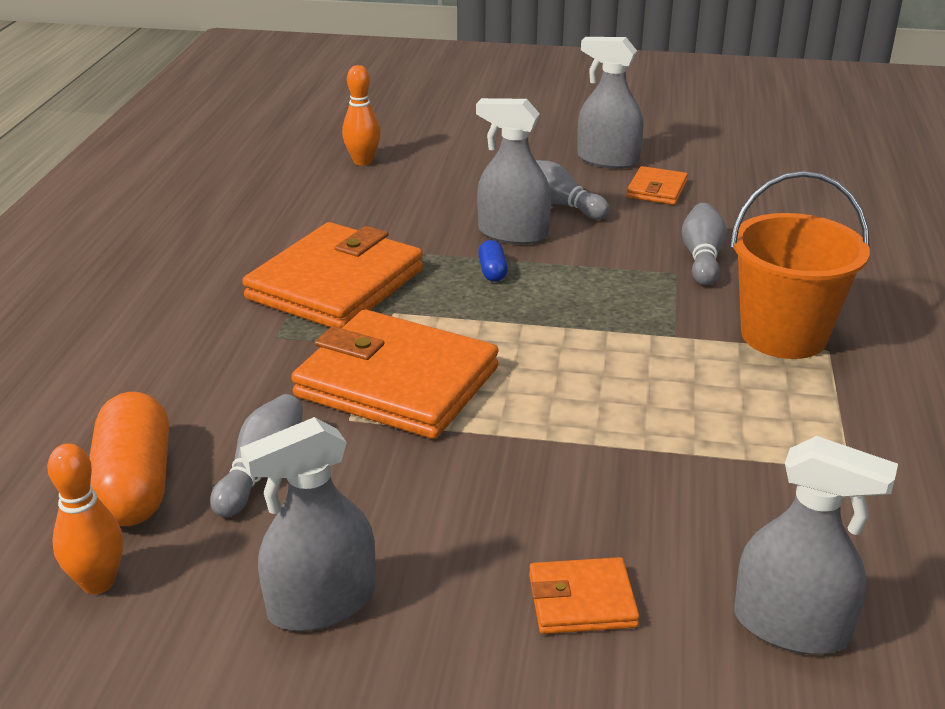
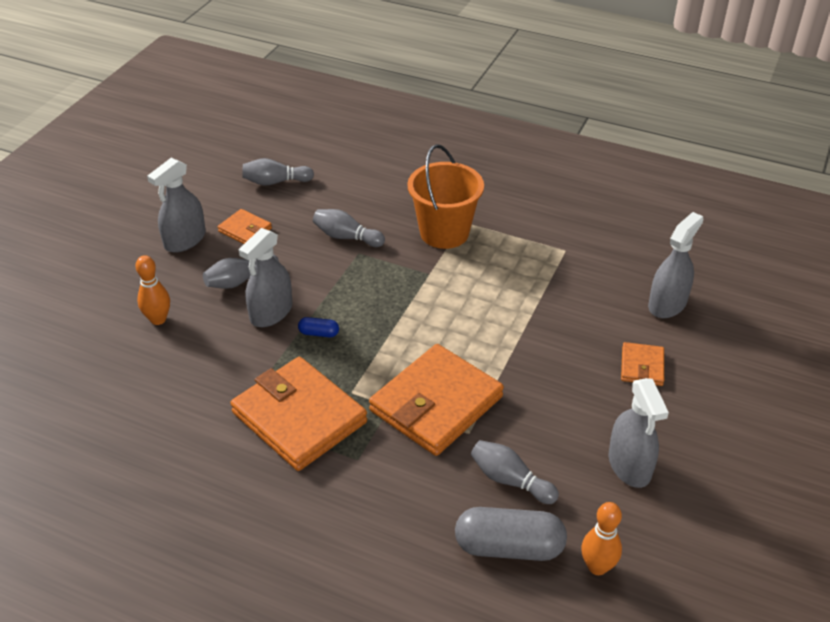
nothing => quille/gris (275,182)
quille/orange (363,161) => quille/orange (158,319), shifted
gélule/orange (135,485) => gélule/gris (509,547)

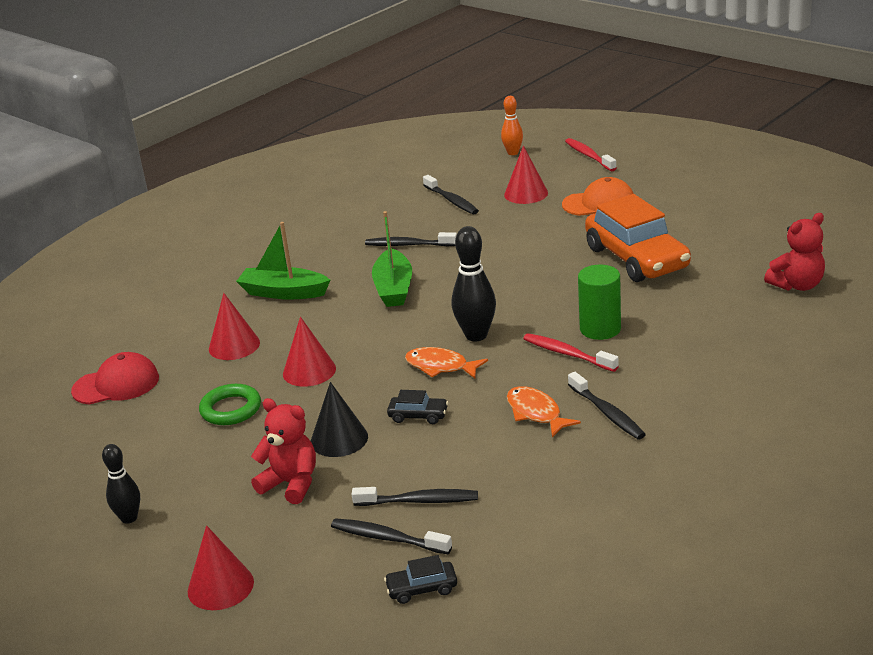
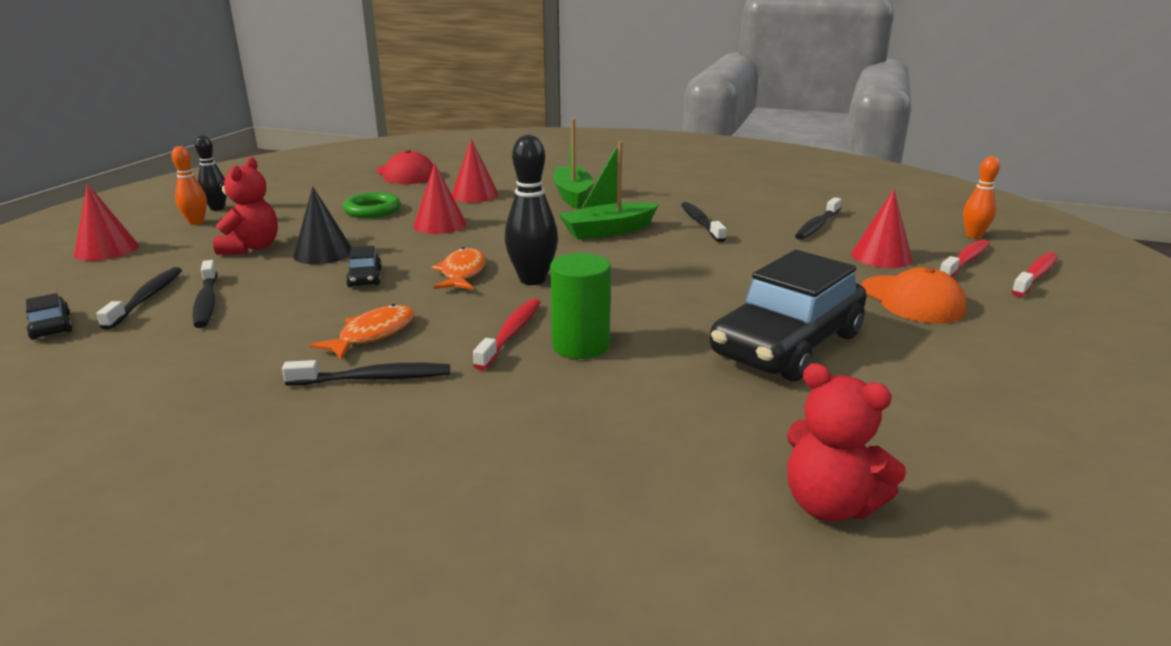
nothing => quille/orange (196,222)
nothing => brosse à dents/rouge (965,261)
voiture/orange (637,258) => voiture/noir (787,345)
brosse à dents/noir (607,413) => brosse à dents/noir (374,378), 135 degrees counterclockwise

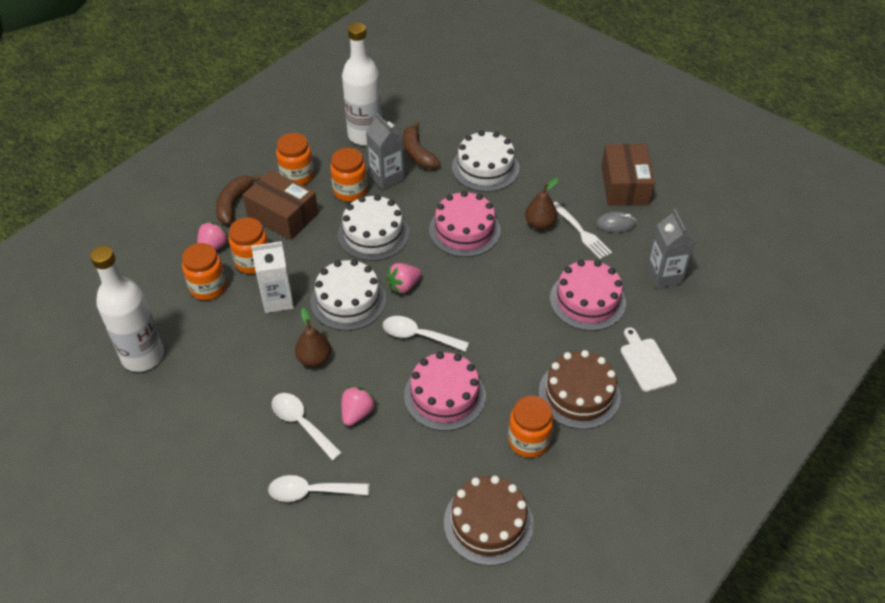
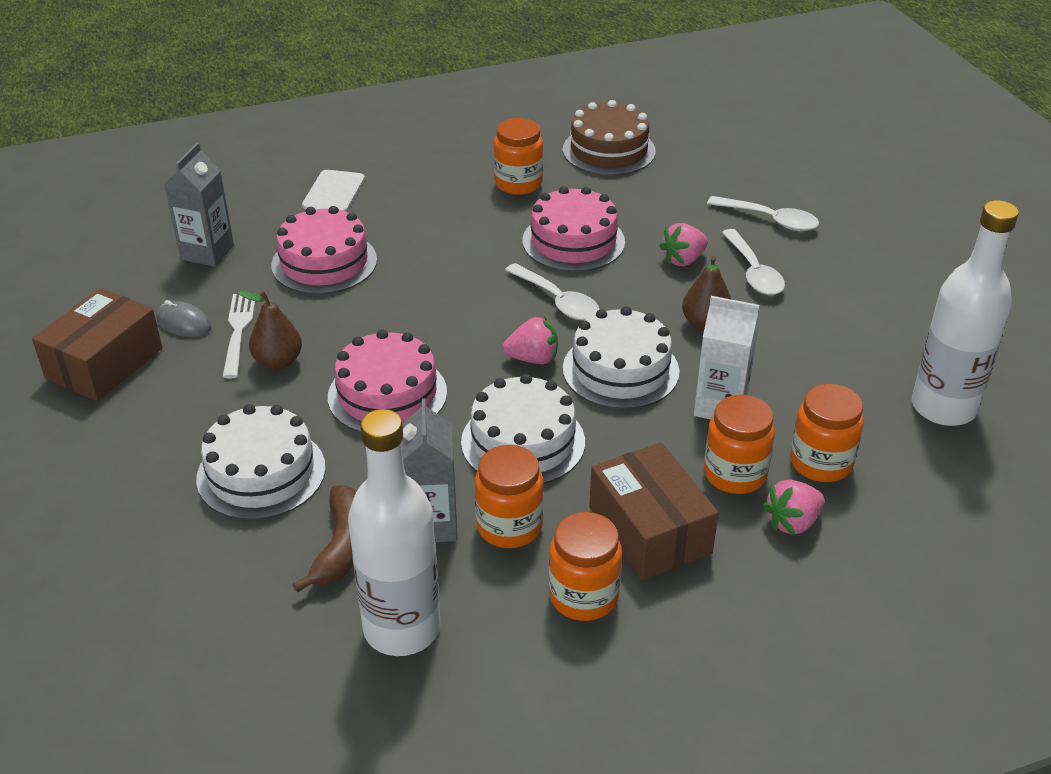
banane/marron (234,203) => nothing
gâteau/marron (579,394) => nothing

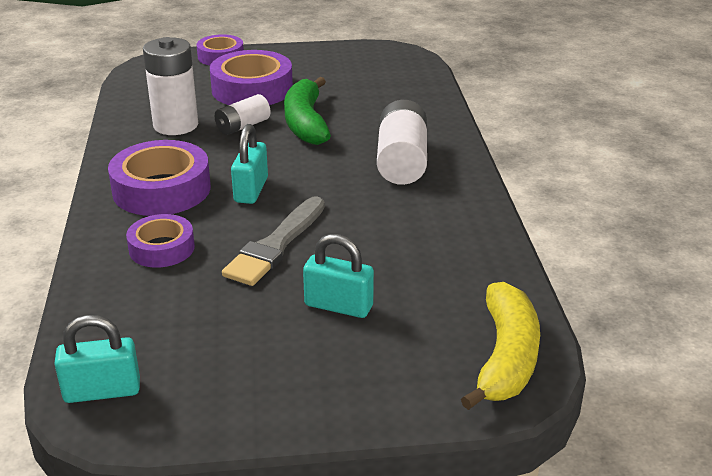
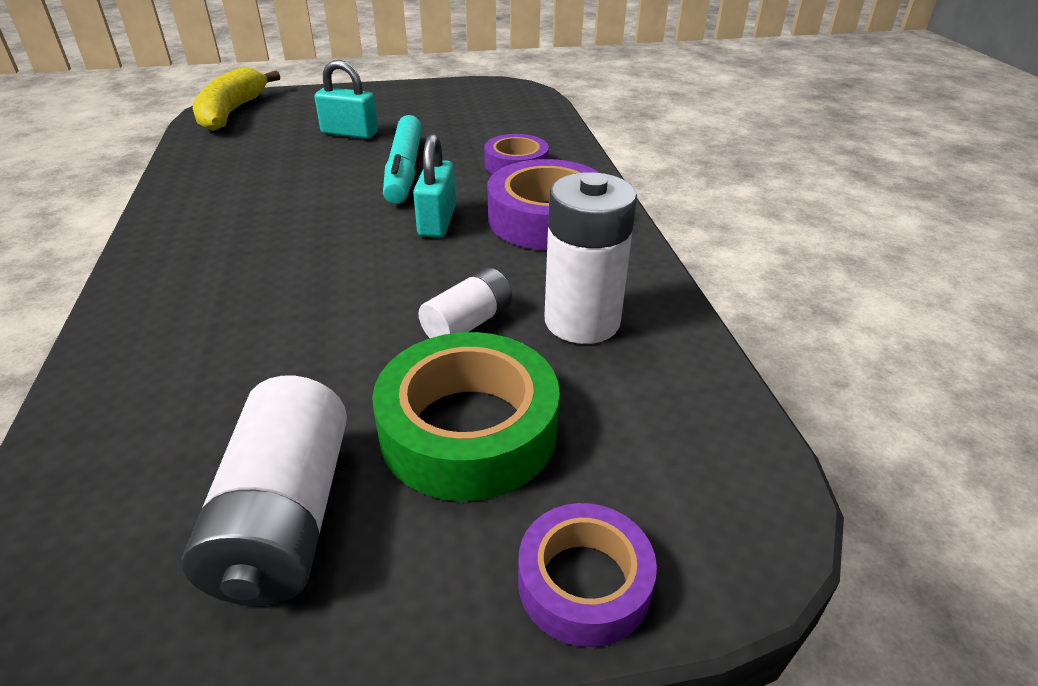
cadenas/turquoise (102,391) => nothing
banane/vert (306,123) => nothing
pile/blanc (401,161) => pile/blanc (285,518), shifted
pinceau/gris (275,245) => feutre/turquoise (404,170)
ruban adhésif/violet (252,89) => ruban adhésif/vert (468,429)

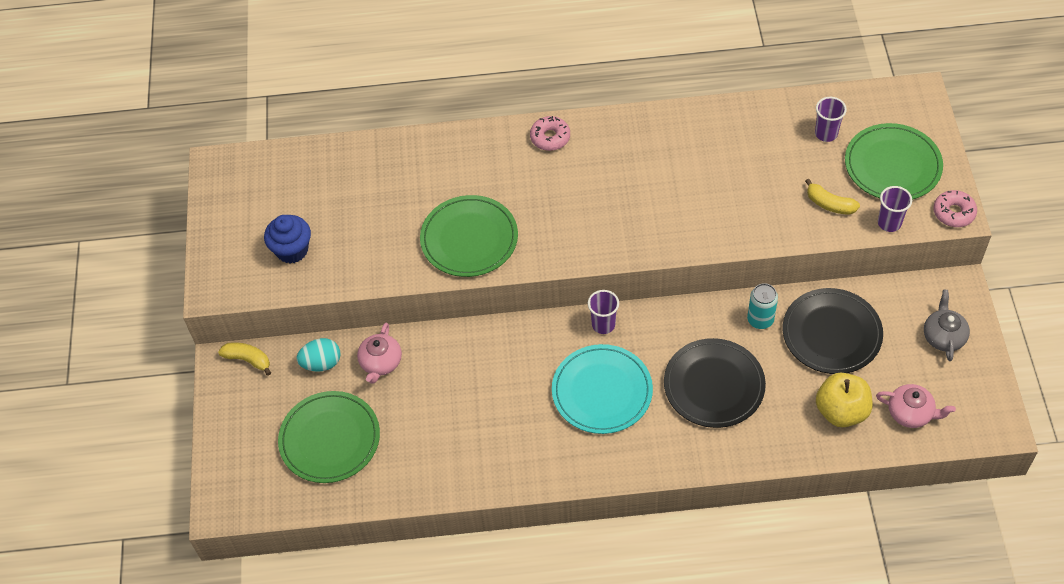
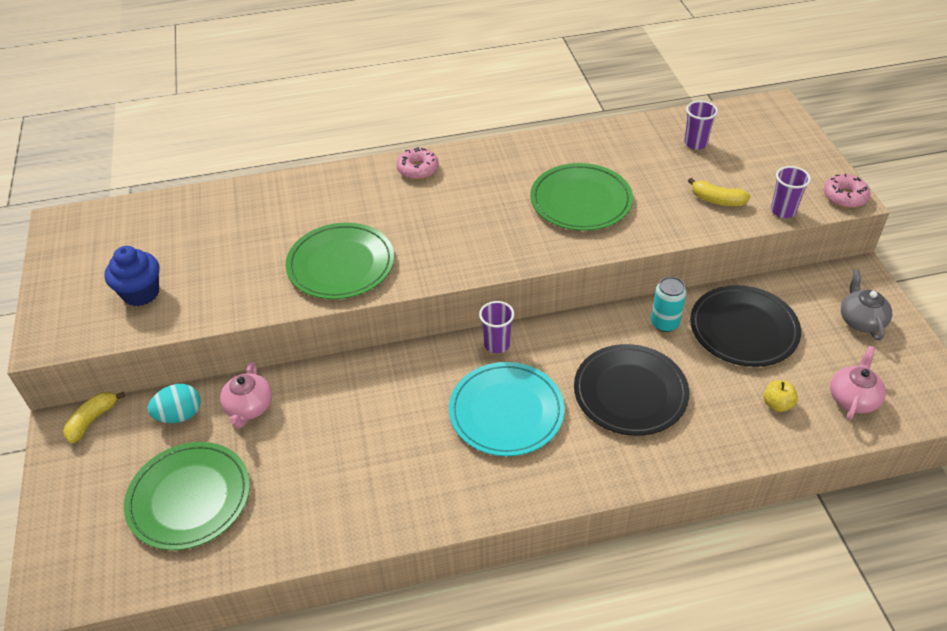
assiette/vert (892,165) => assiette/vert (581,201), shifted
banane/jaune (248,360) => banane/jaune (92,420), 75 degrees counterclockwise
théière/rose (911,413) => théière/rose (853,398), 75 degrees counterclockwise
pomme/jaune (841,411) => pomme/jaune (777,404), x0.52

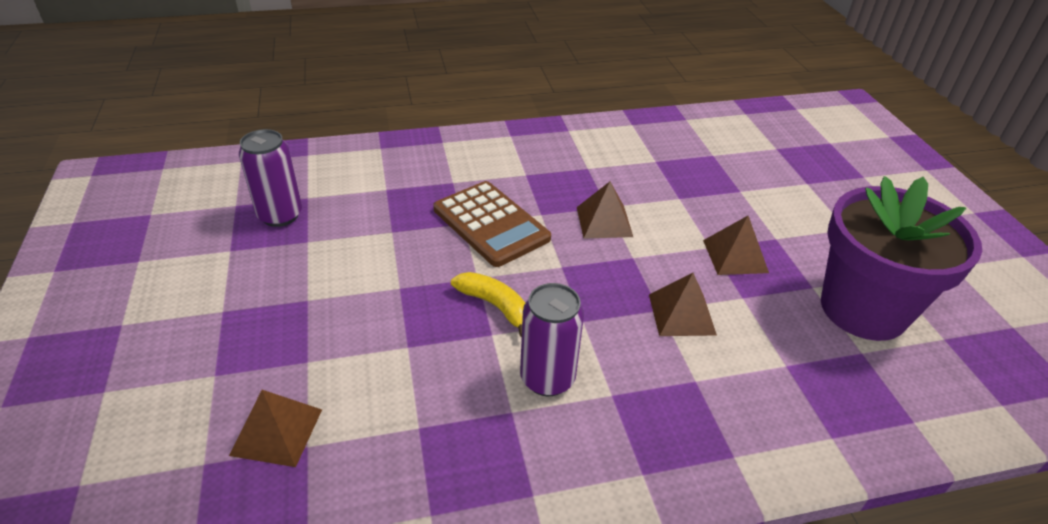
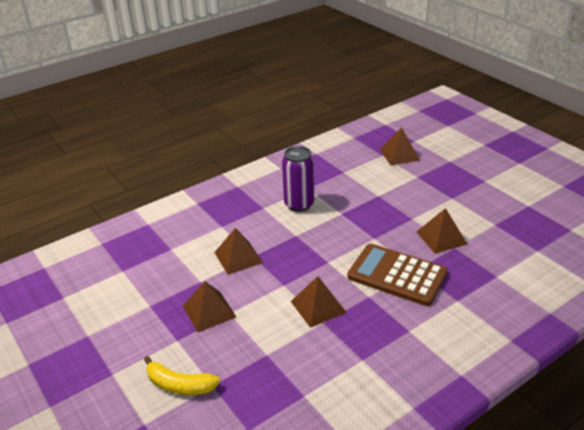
canette/violet (280,215) => nothing
pot de fleurs/violet (863,309) => nothing
nothing => pyramide/marron (441,238)
banane/jaune (495,306) => banane/jaune (179,385), shifted

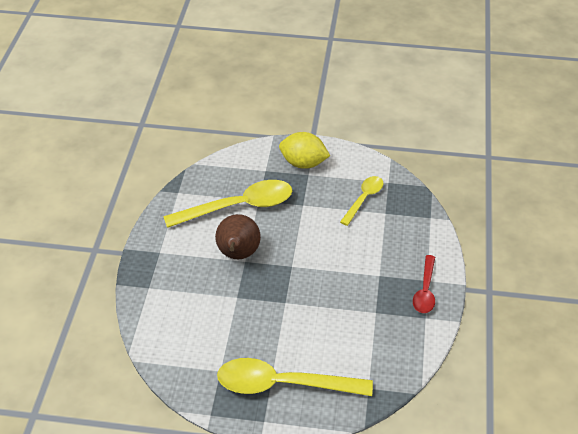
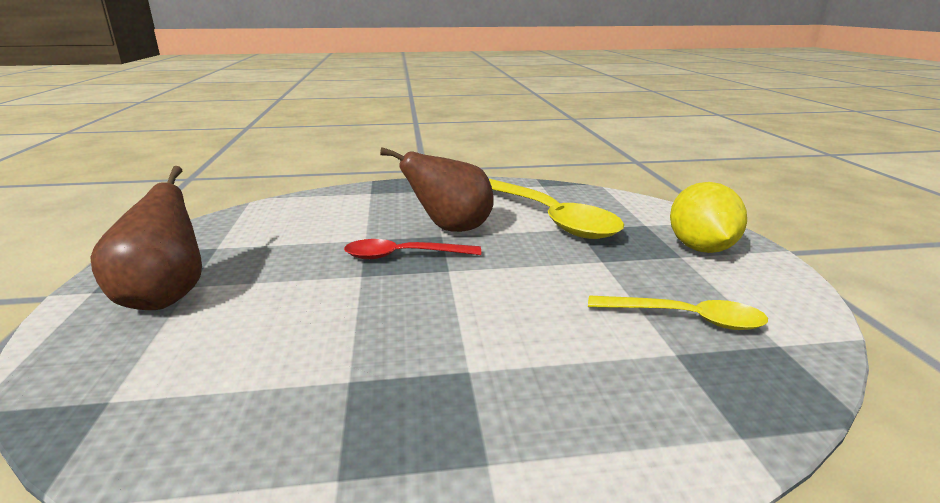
cuillère/rouge (425,291) => cuillère/rouge (403,256), shifted
cuillère/jaune (283,385) => poire/marron (165,297)

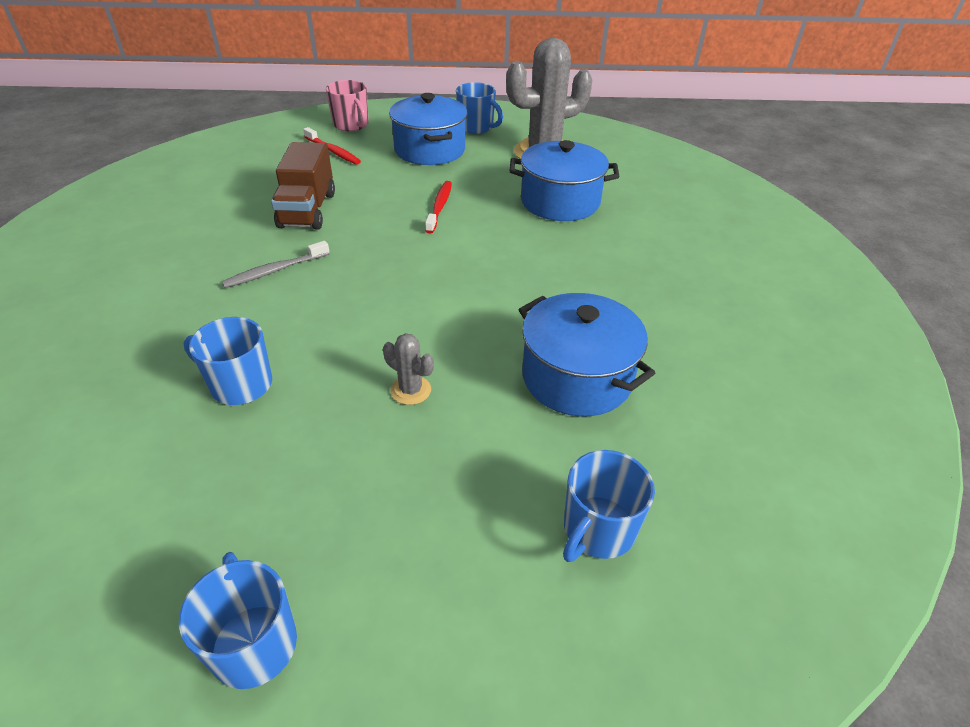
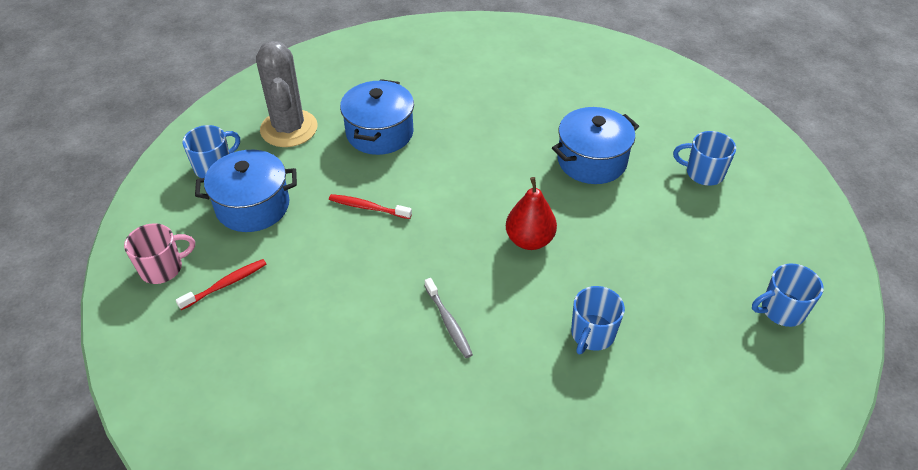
camion/marron (307,210) => nothing
cactus/gris (411,390) => nothing
nothing => poire/rouge (529,240)
tasse/bleu (598,530) => tasse/bleu (703,173), 150 degrees clockwise

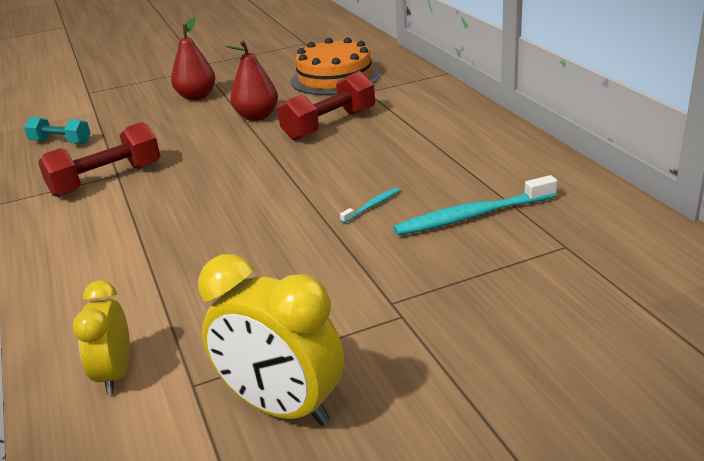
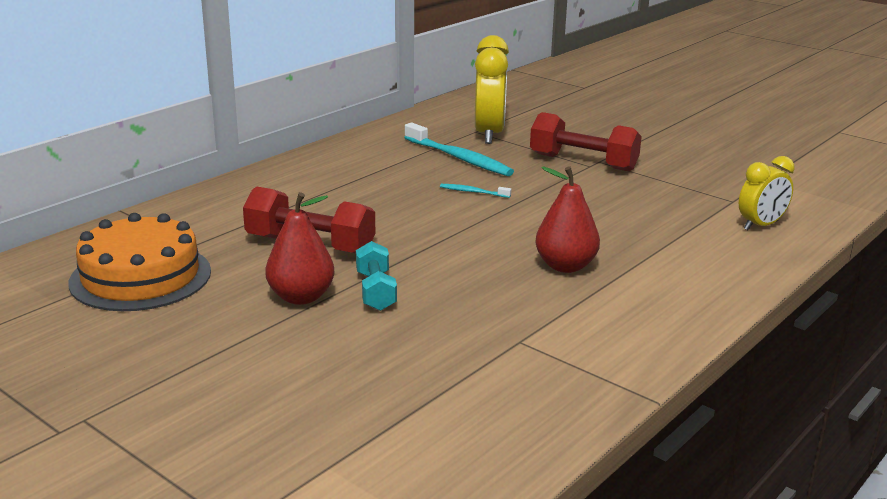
haltère/turquoise (61,142) => haltère/turquoise (376,291), shifted
haltère/rouge (106,180) => haltère/rouge (583,162), shifted
poire/rouge (196,97) => poire/rouge (565,266), shifted
réveil/jaune (282,407) => réveil/jaune (489,134), shifted

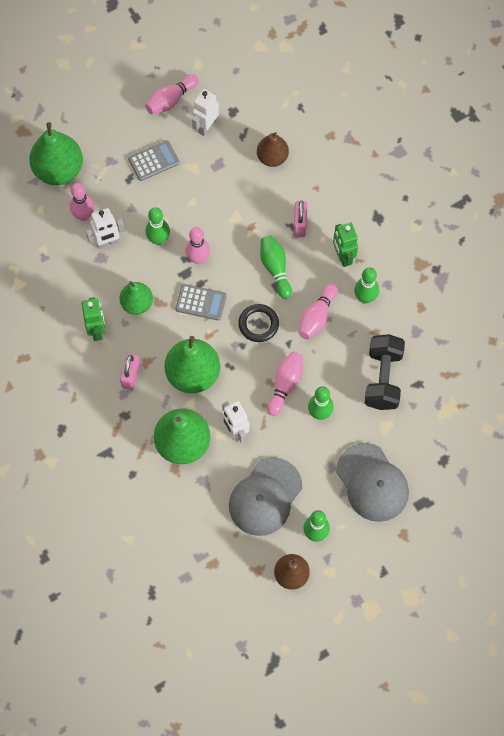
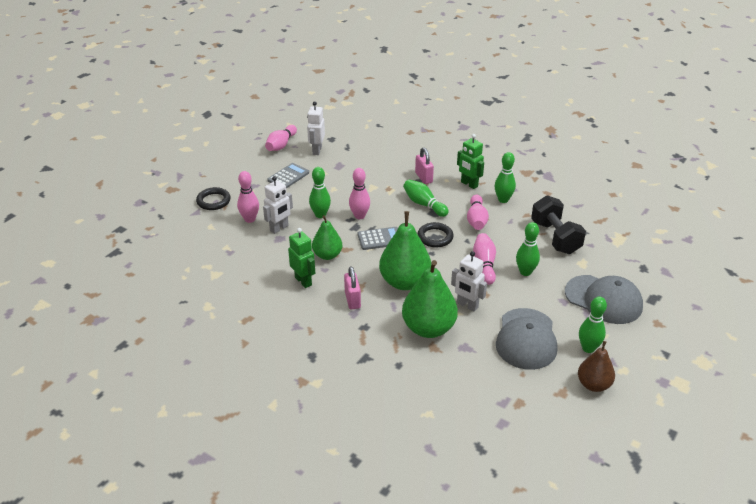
poire/marron (272,157) => nothing
poire/vert (58,170) => anneau/noir (213,201)

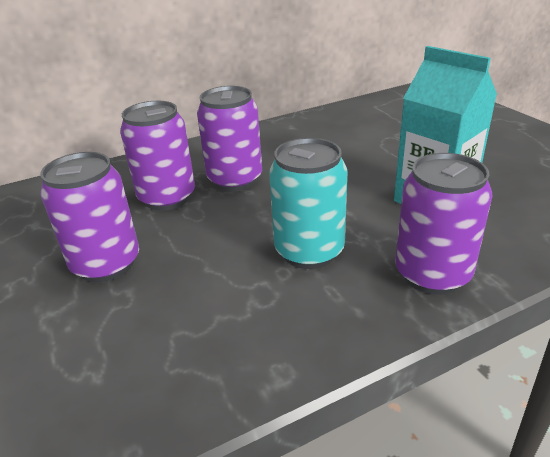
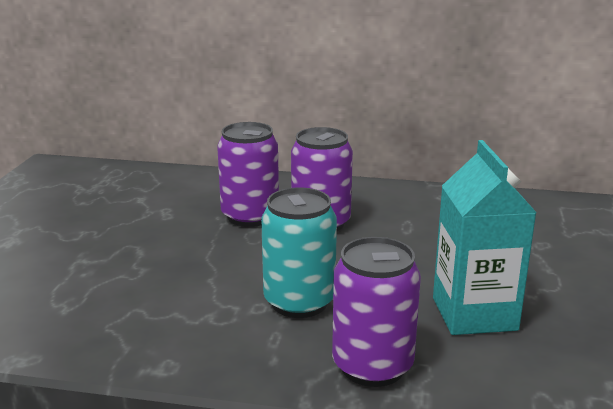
canette/violet (106,264) => nothing

